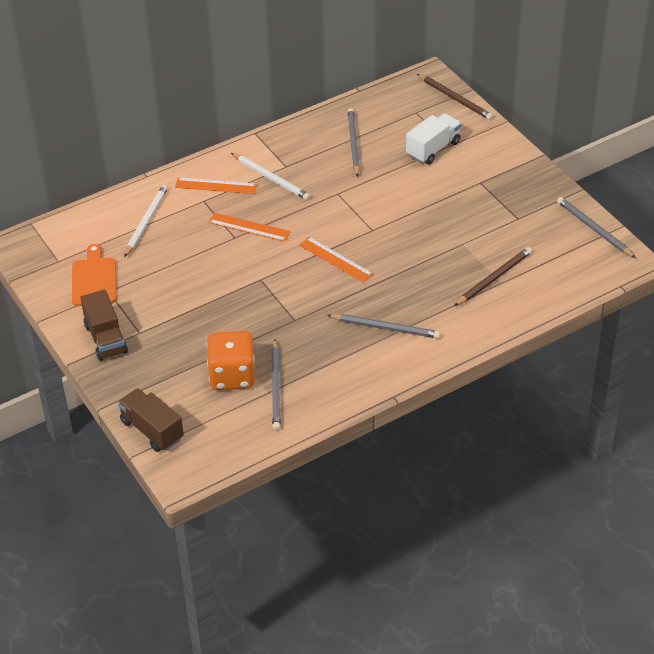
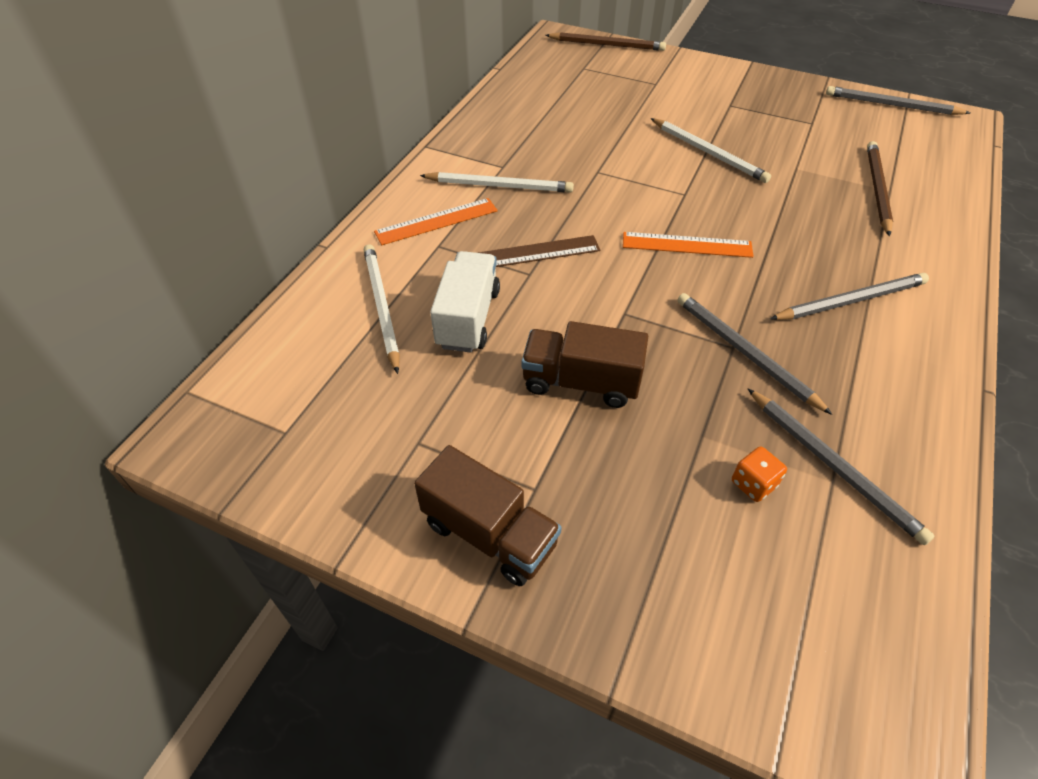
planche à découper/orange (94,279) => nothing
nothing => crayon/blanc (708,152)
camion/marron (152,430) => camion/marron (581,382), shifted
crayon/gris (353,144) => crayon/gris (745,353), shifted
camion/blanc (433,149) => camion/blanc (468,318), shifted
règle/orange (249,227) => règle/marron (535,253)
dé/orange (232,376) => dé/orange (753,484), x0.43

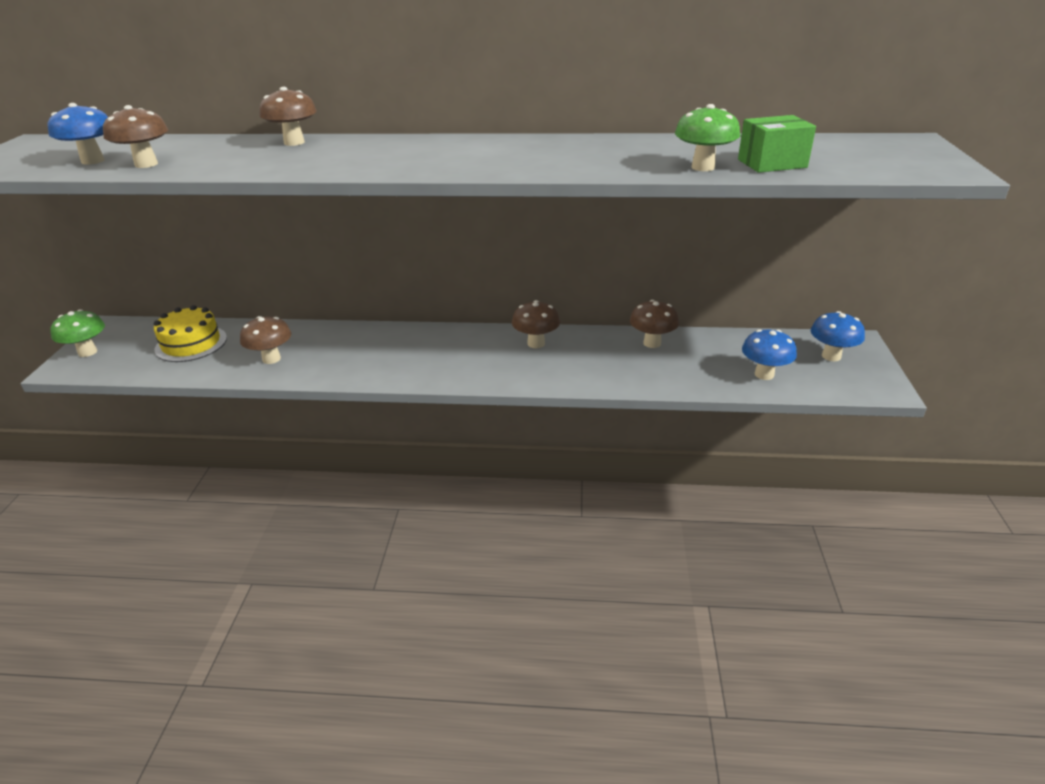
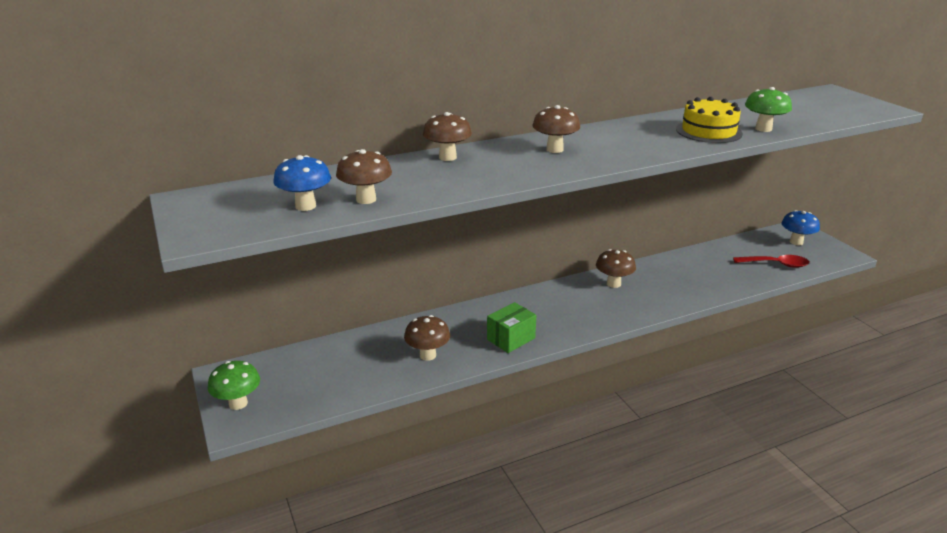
gâteau/jaune (191,343) => gâteau/jaune (708,131), shifted
champignon/marron (652,343) => champignon/marron (554,149), shifted
boîte/vert (772,163) => boîte/vert (511,339), shifted
champignon/bleu (764,374) => cuillère/rouge (776,264)

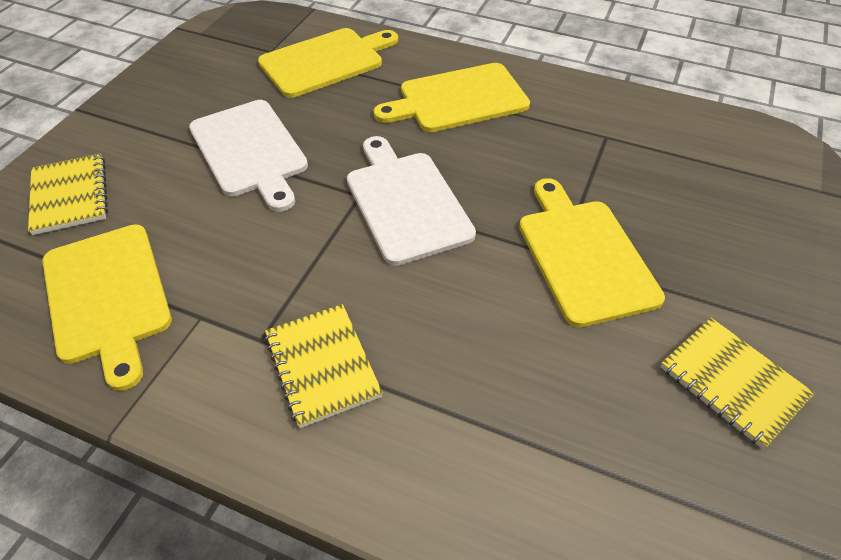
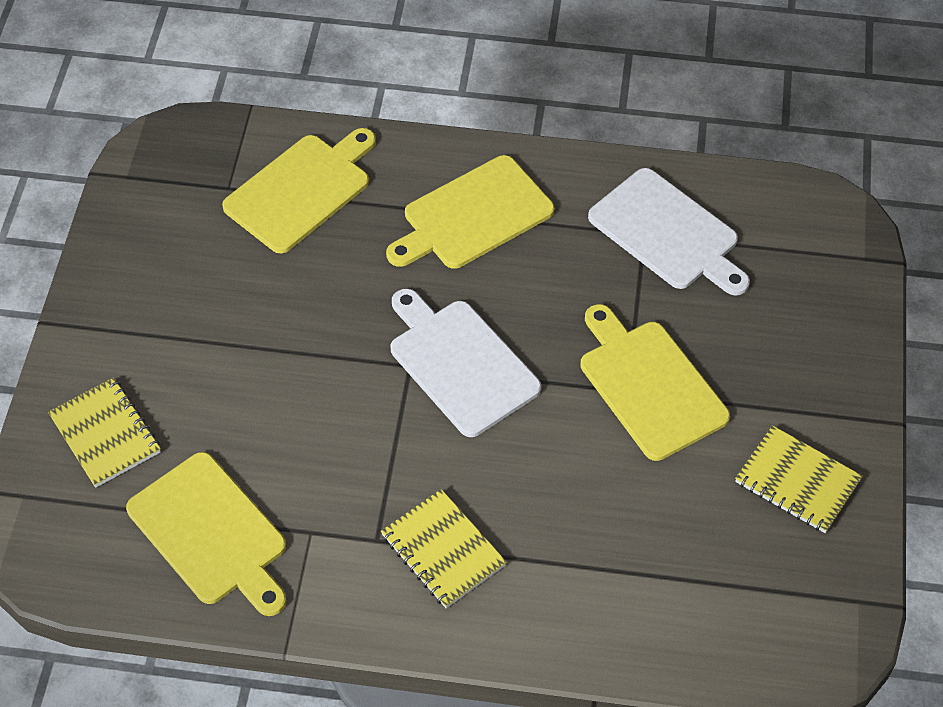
planche à découper/blanc (250,151) => planche à découper/blanc (667,233), shifted

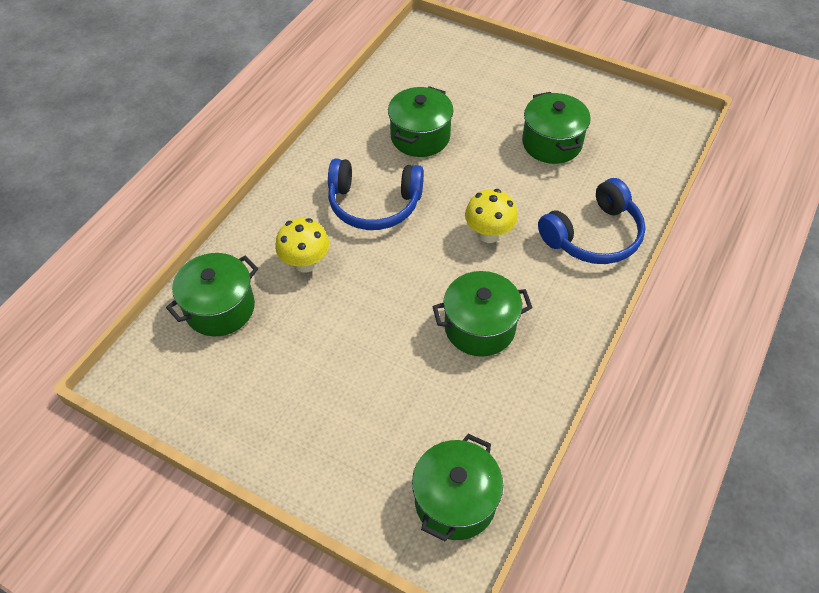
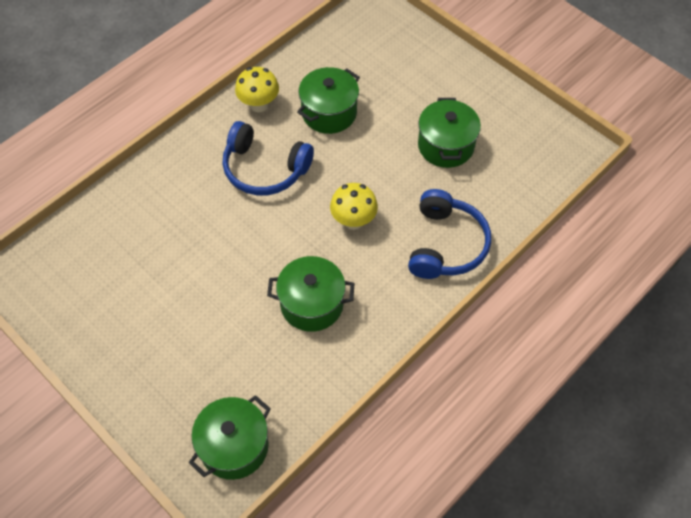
marmite/vert (220,308) => nothing
champignon/jaune (305,263) => champignon/jaune (259,105), shifted
casque audio/bleu (594,236) => casque audio/bleu (446,244), 60 degrees counterclockwise

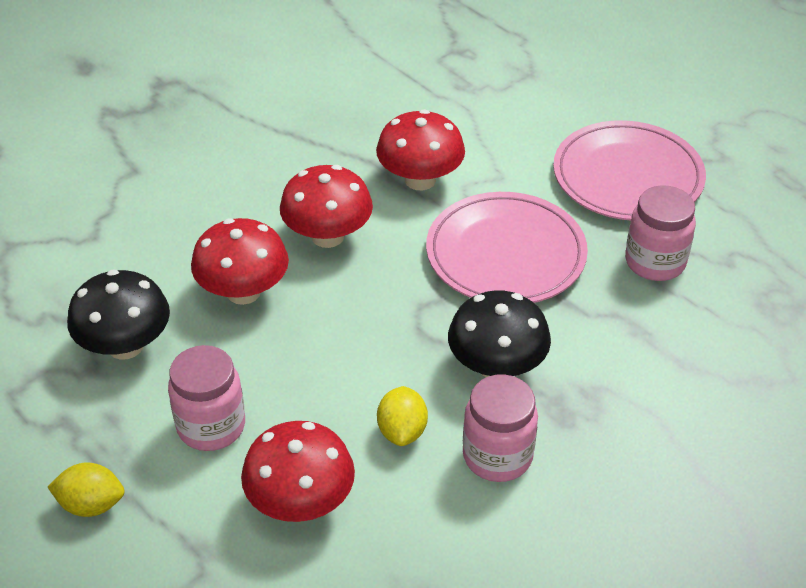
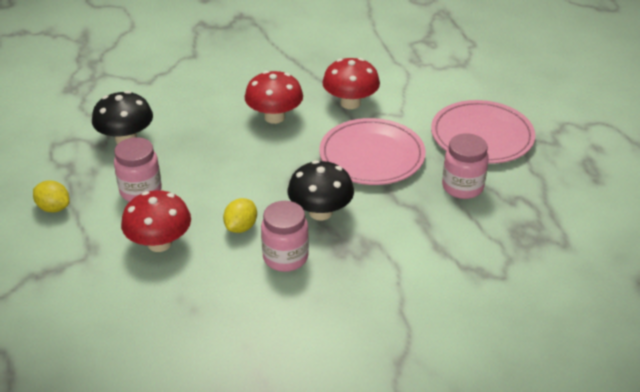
champignon/rouge (243,292) => nothing

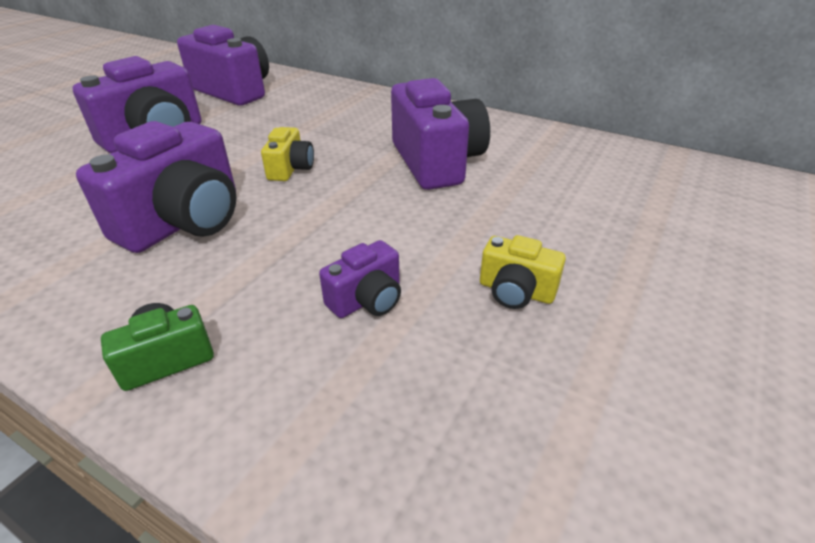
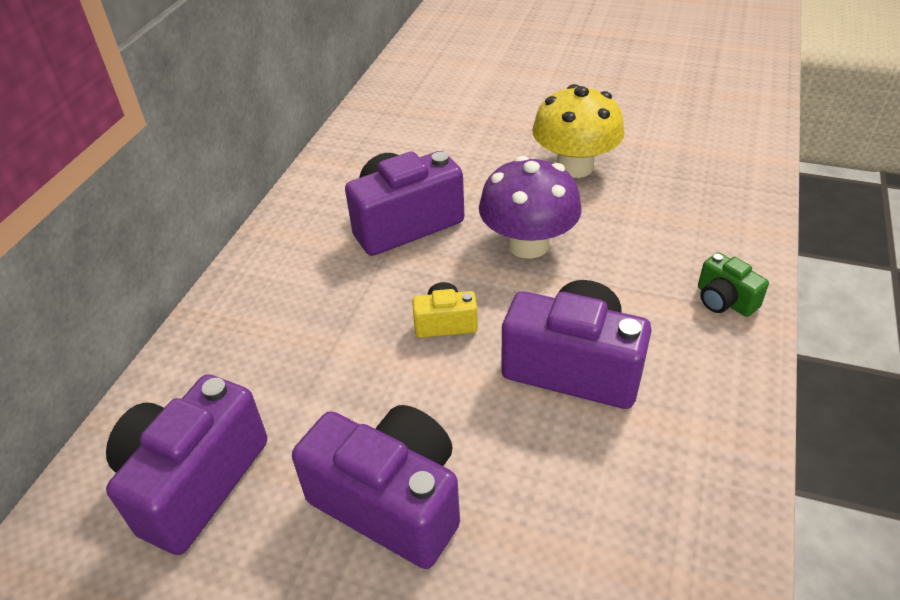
appareil photo/violet (367,300) => nothing
nothing => champignon/violet (528,244)
appareil photo/jaune (516,291) => champignon/jaune (574,166)

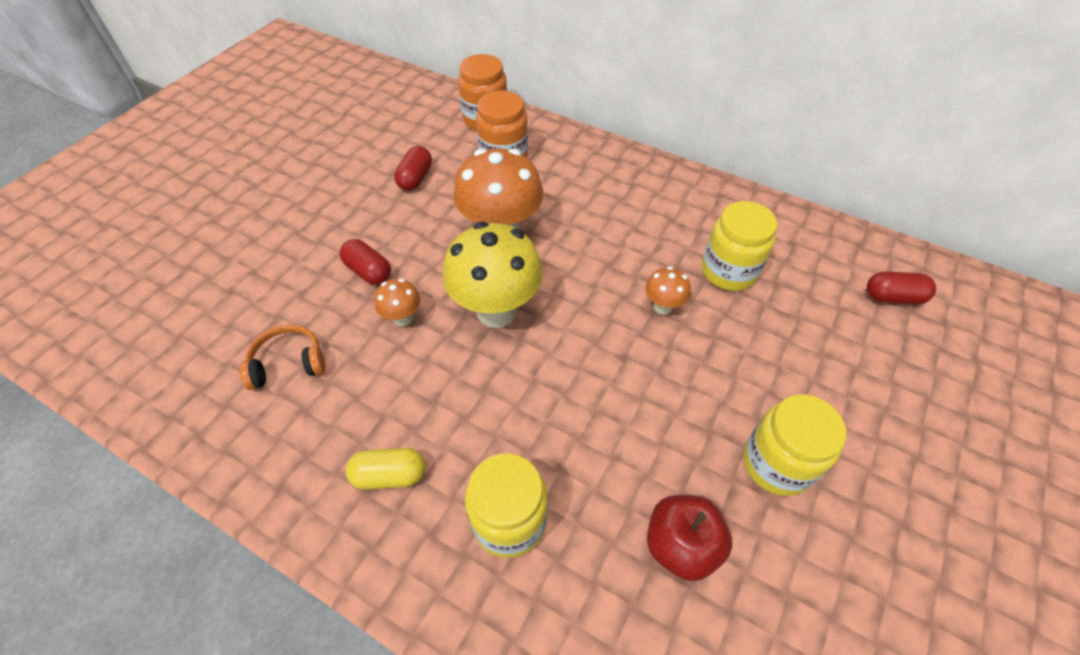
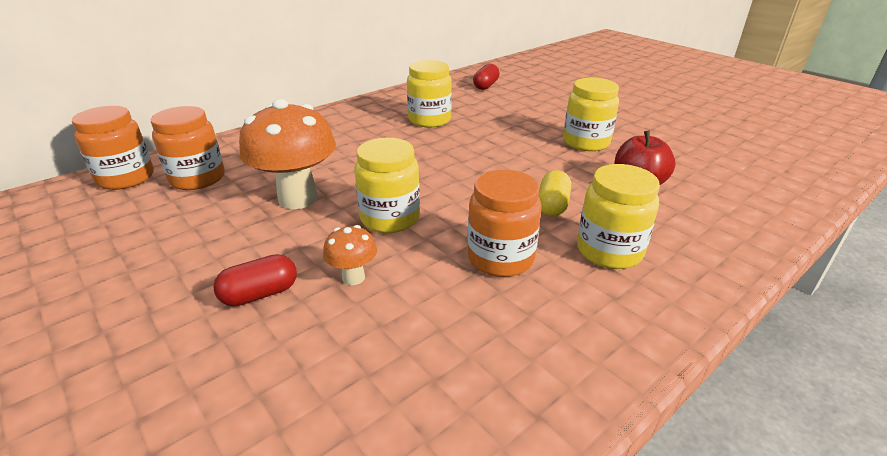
casque audio/orange (288,363) => nothing
gélule/rouge (415,178) => nothing
champignon/orange (663,307) => nothing
nothing => bocal/orange (500,258)
gélule/jaune (389,475) => gélule/jaune (552,205), shifted
champignon/jaune (496,311) => bocal/jaune (390,218)

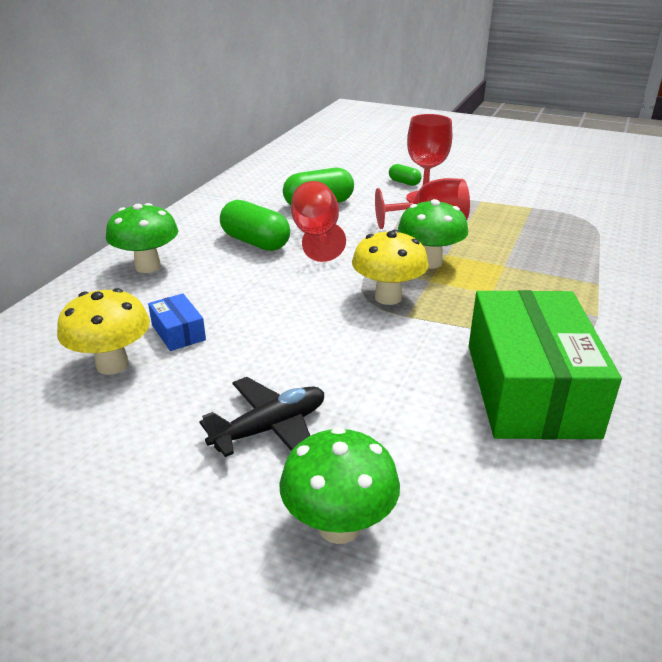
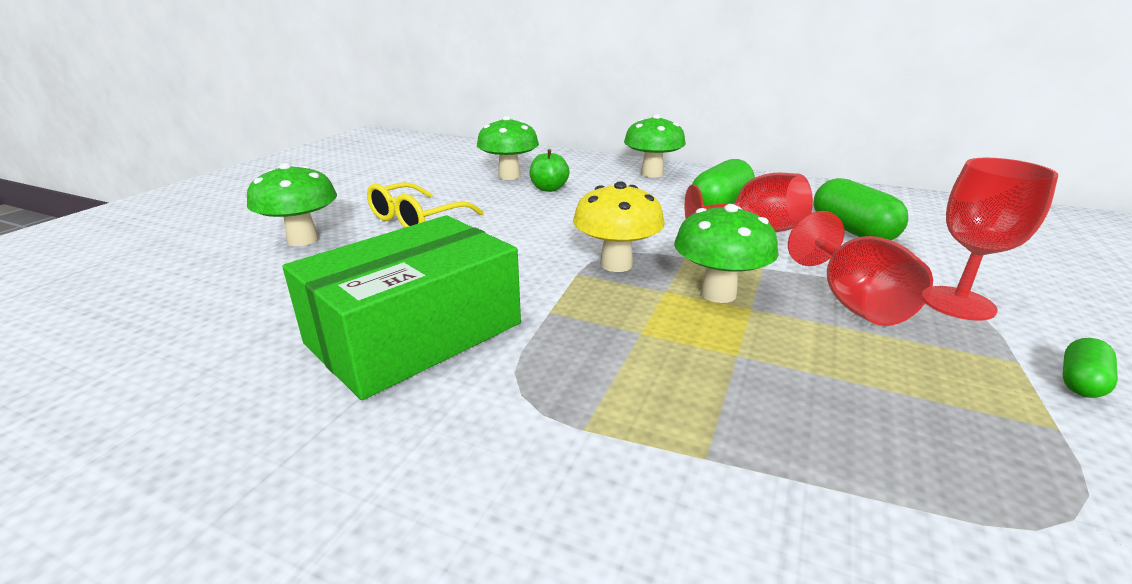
gélule/vert (404,182) => gélule/vert (1080,382), shifted
boîte/bleu (178,332) => pomme/vert (549,189)
avion/noir (270,428) => lunettes/jaune (416,219)
champignon/jaune (112,365) => champignon/vert (509,176)
boîte/vert (530,389) => boîte/vert (415,333), 45 degrees counterclockwise

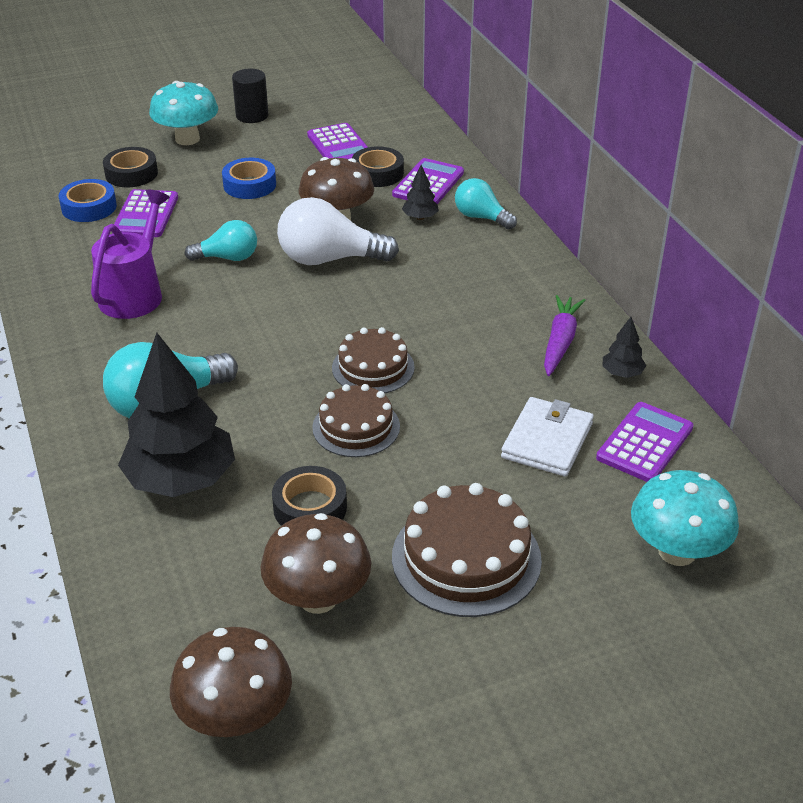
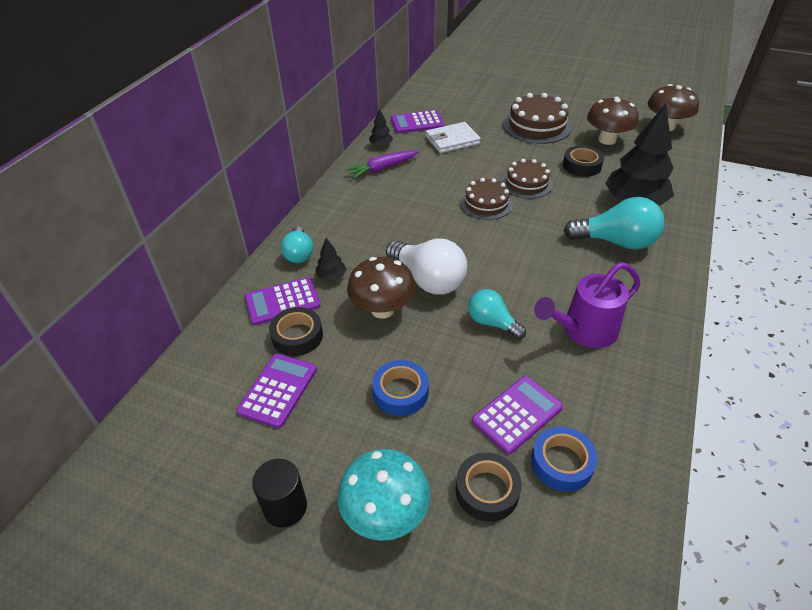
champignon/turquoise (677,551) => nothing

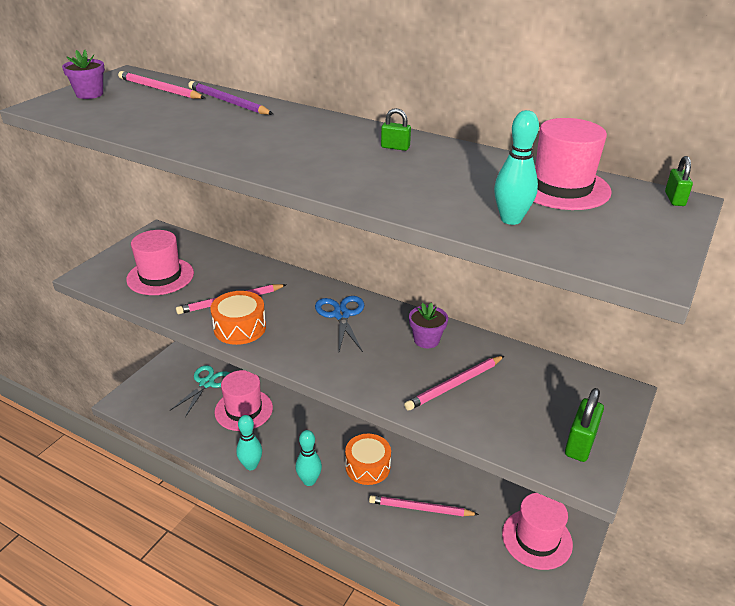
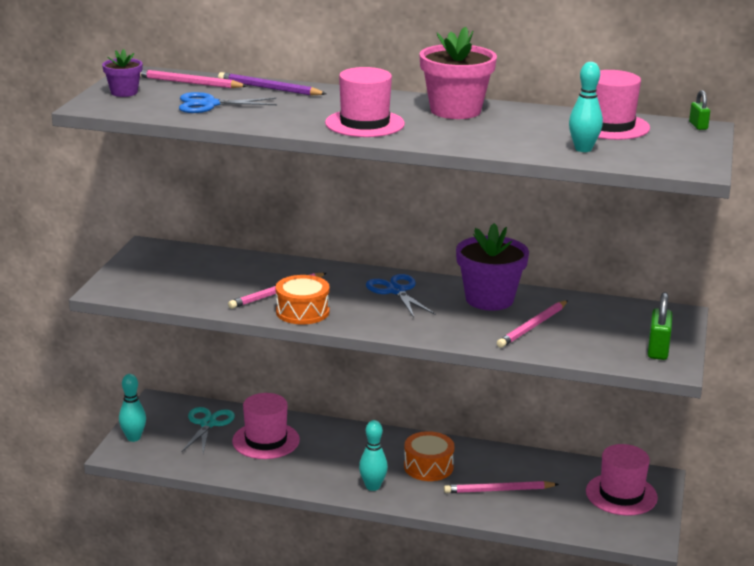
nothing => ciseaux/bleu (209,104)
chapeau/rose (160,276) => chapeau/rose (364,123), shifted
quille/turquoise (251,465) => quille/turquoise (133,438), shifted
cadenas/vert (395,147) => pot de fleurs/rose (455,110)
pot de fleurs/violet (426,340) => pot de fleurs/violet (489,299), x1.88

